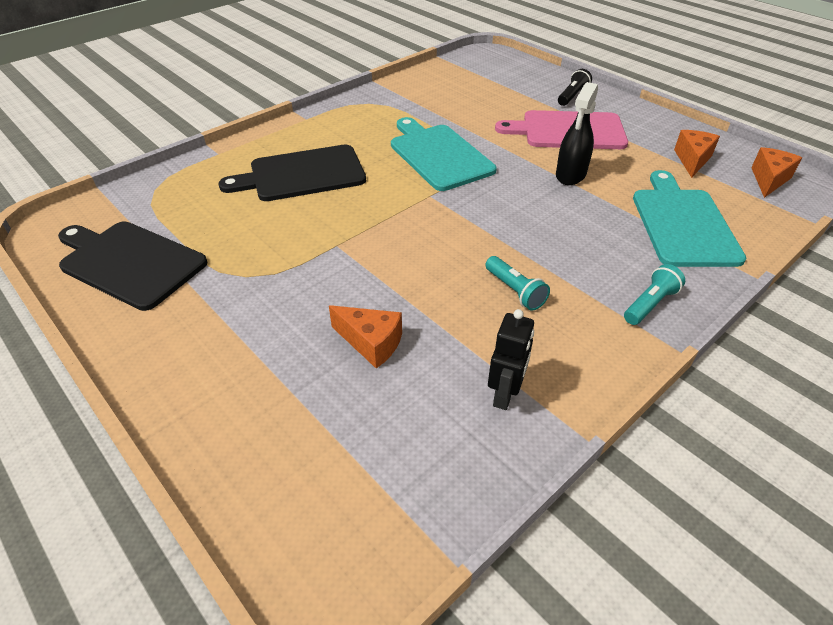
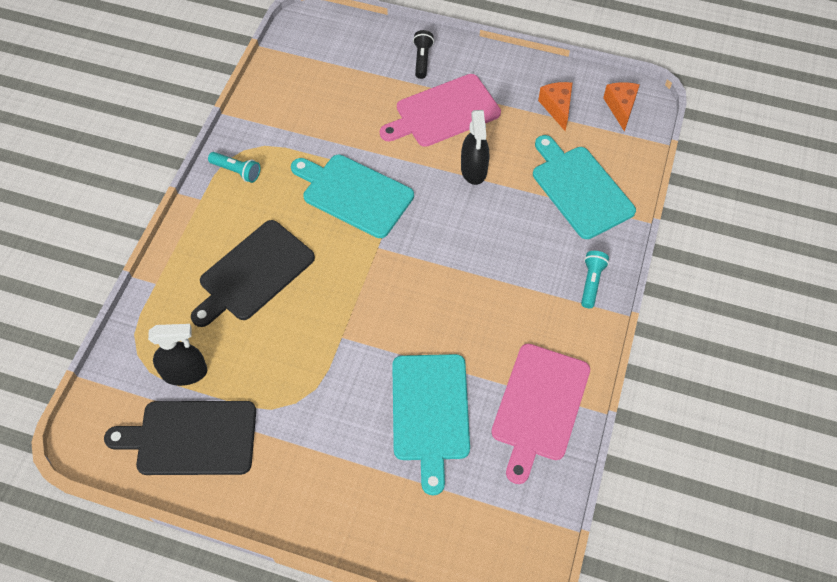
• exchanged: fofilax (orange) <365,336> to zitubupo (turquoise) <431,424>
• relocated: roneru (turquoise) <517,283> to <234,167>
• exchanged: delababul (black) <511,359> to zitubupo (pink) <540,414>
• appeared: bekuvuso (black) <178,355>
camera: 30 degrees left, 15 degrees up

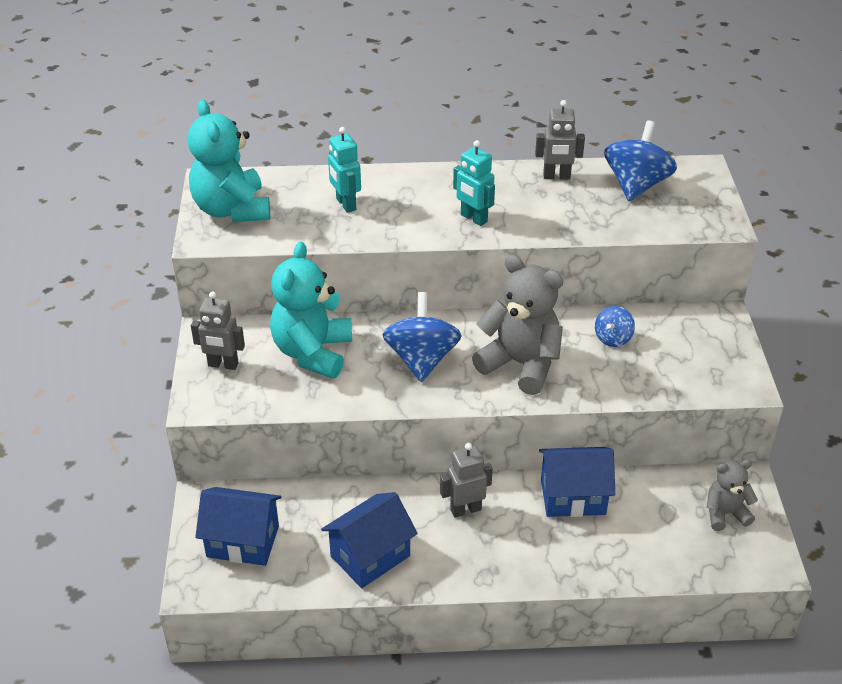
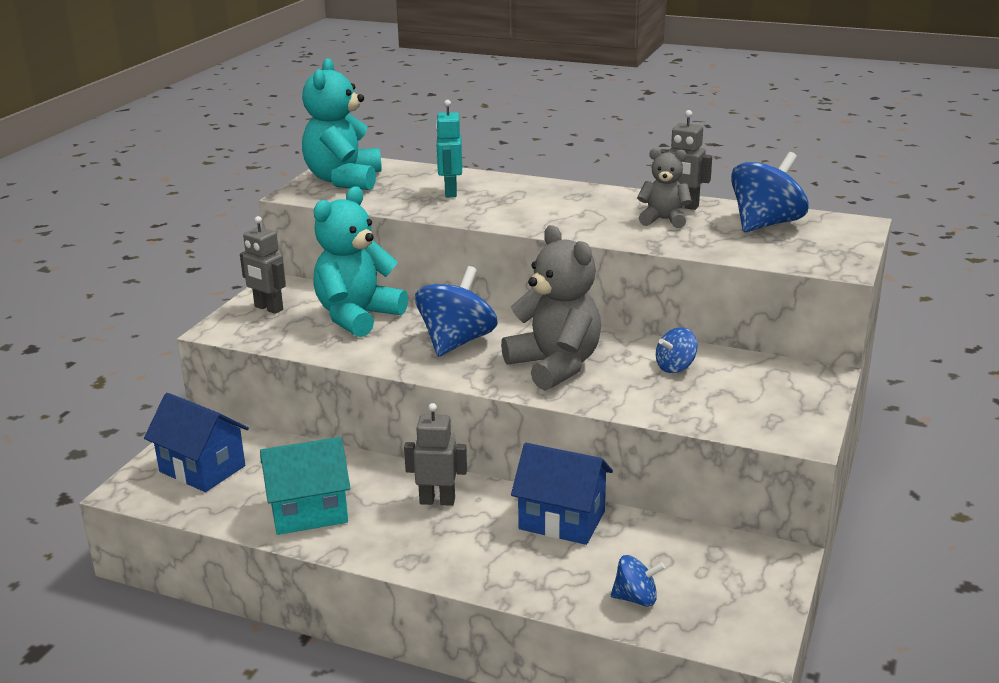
• colour: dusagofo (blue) <369,540> to dusagofo (turquoise) <305,486>
• missing: delababul (turquoise) <474,183>
• relocated: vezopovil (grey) <732,495> to <664,188>
• appeared: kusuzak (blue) <638,581>
camera: 25 degrees right, 15 degrees down

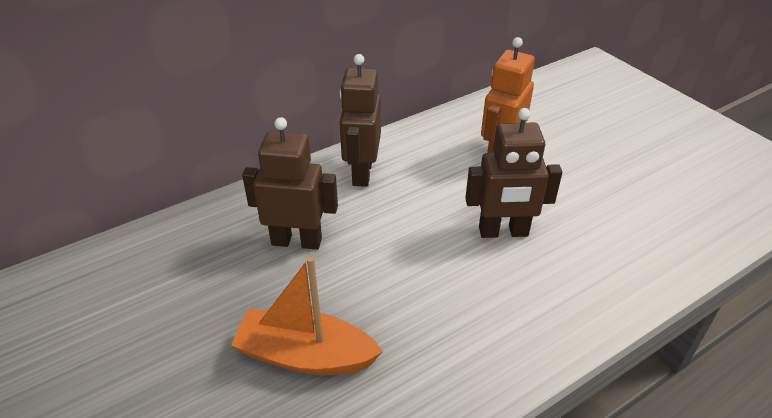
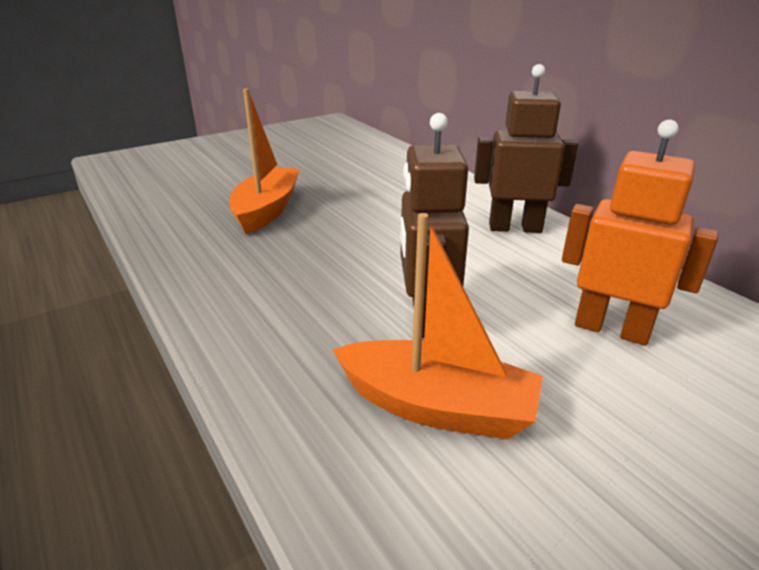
• missing: delababul (brown) <290,183>
• appeared: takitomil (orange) <437,326>
camera: 90 degrees right, 10 degrees down

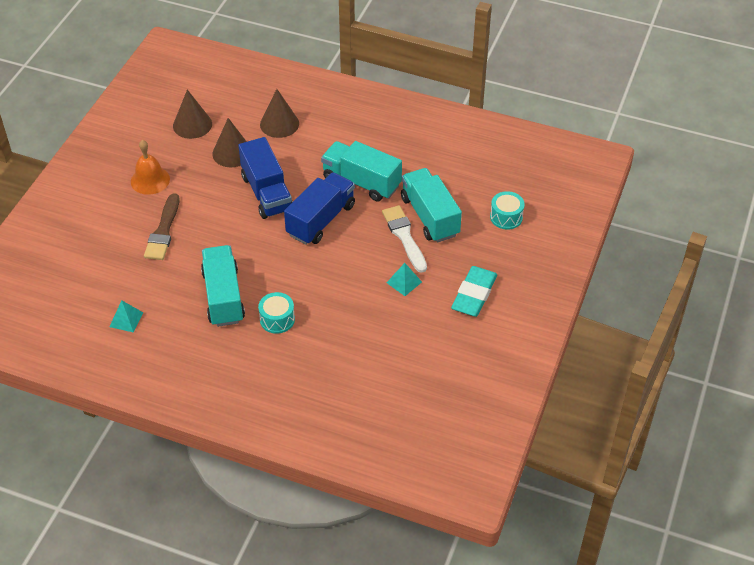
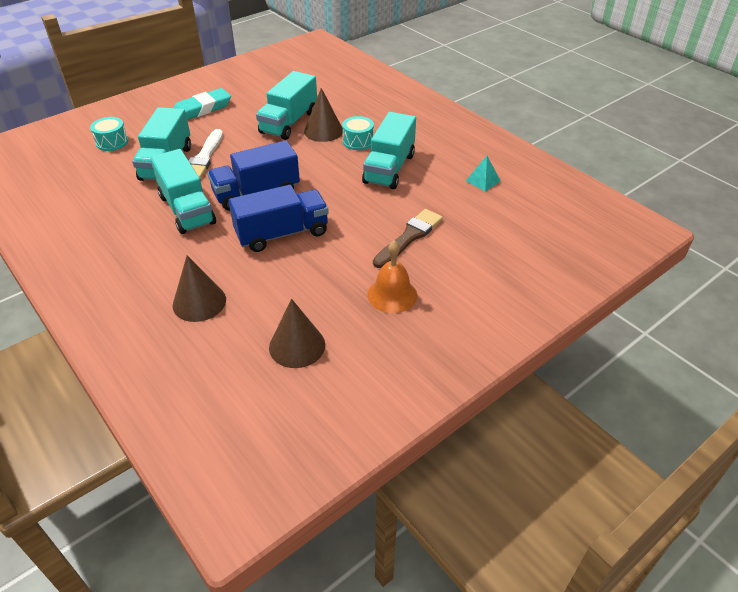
• relocated: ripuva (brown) <229,142> to <323,115>
• spun: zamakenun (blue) <265,178> = <279,218> 60 degrees clockwise
• missing: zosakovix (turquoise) <404,279>
• appeared: zamakenun (turquoise) <286,105>
camera: 150 degrees left, 5 degrees down

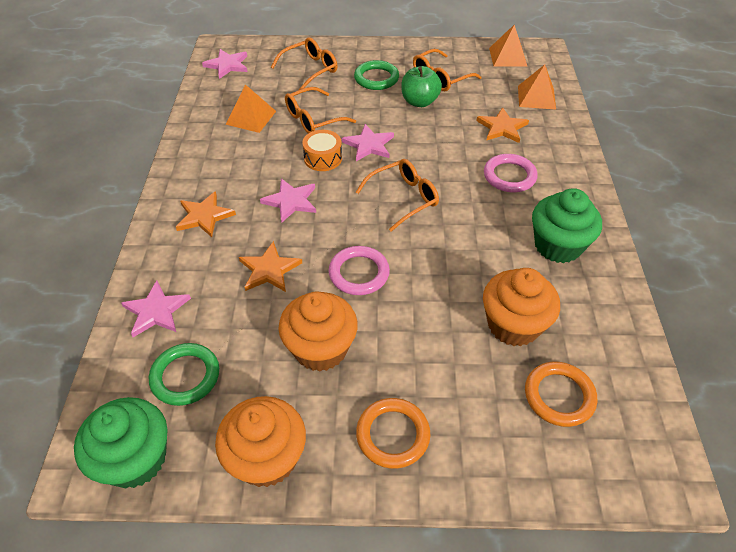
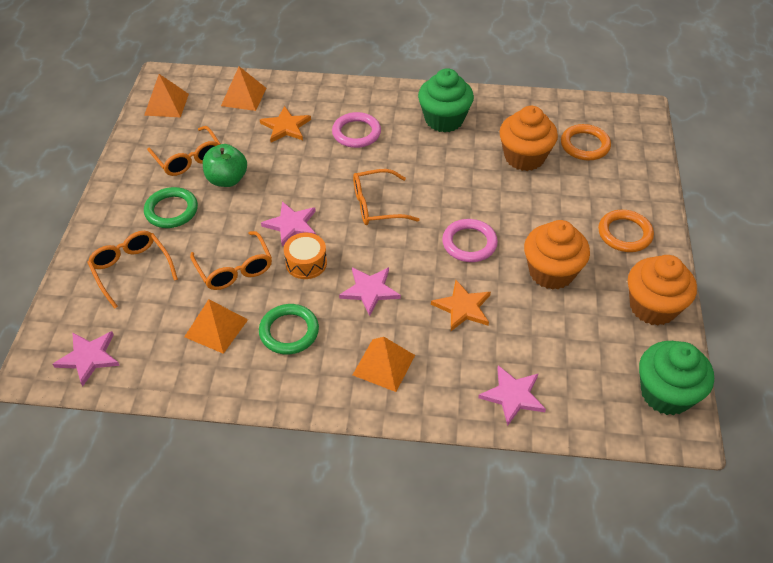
• relocated: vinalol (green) <184,374> to <289,329>
• exchanged: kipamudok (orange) <206,214> to zosakovix (orange) <384,364>
• spun: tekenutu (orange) <397,195> = <386,197> 75 degrees counterclockwise
camera: 85 degrees left, 0 degrees up

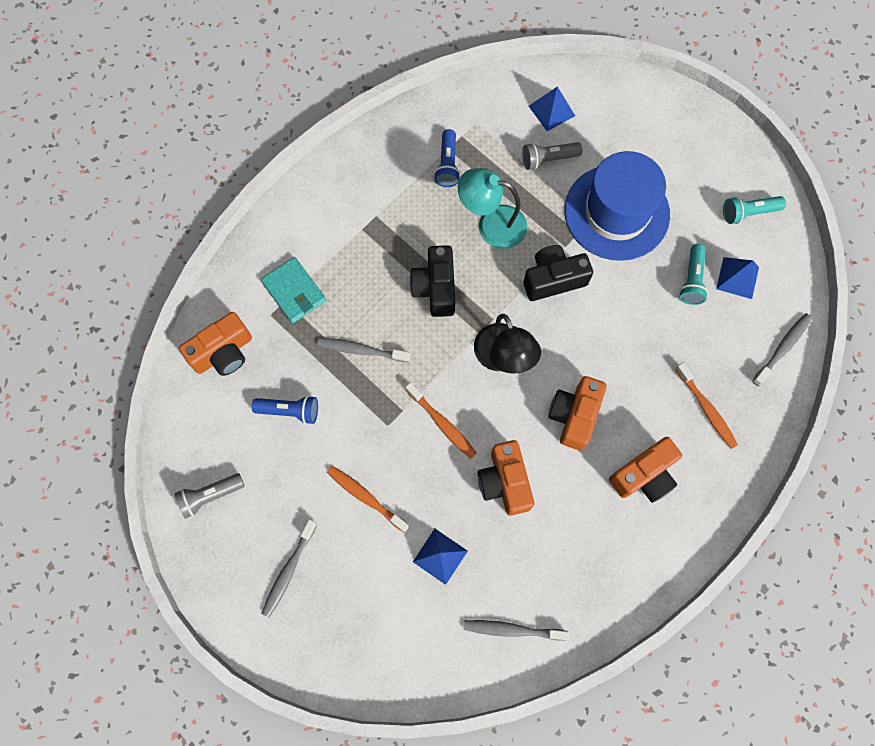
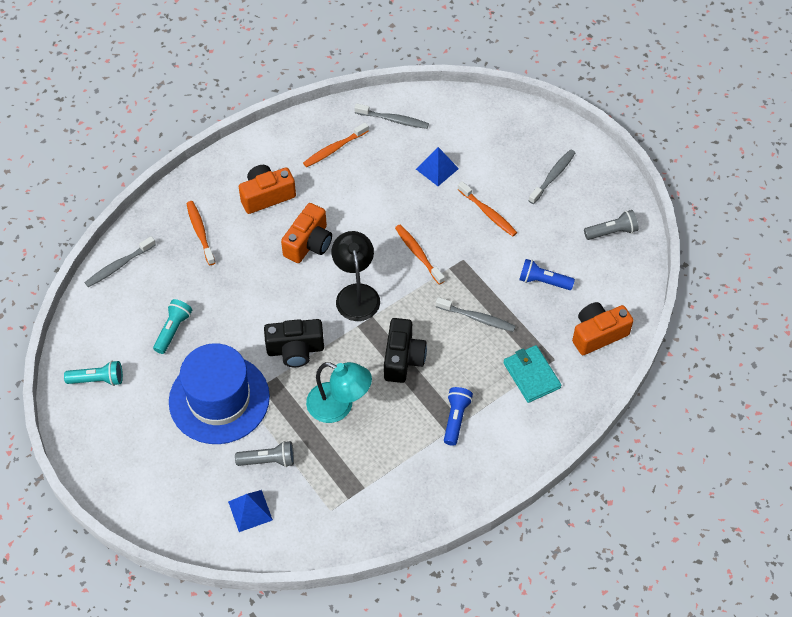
• relocated: roneru (blue) <447,158> to <458,416>
• missing: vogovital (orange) <506,478>
• missing: zosakovix (blue) <737,278>
• appeared: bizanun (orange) <336,144>
camera: 170 degrees left, 15 degrees down

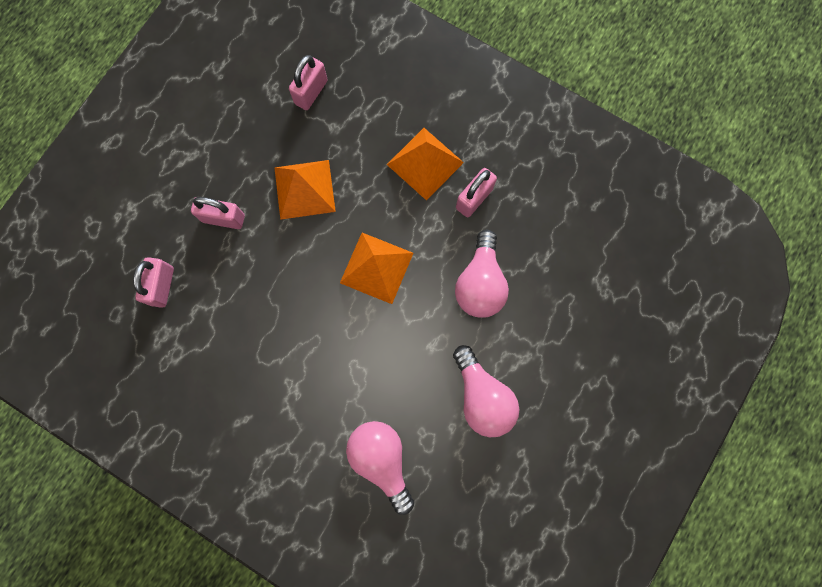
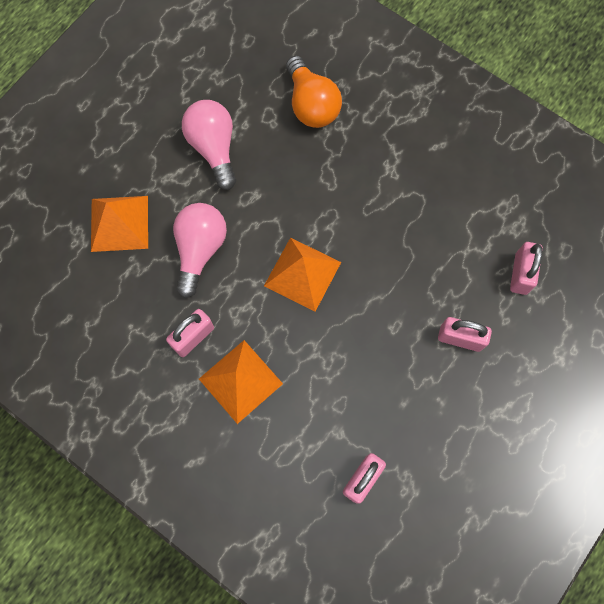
• relocated: zosakovix (orange) <305,190> to <119,224>
• colour: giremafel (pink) <380,468> to giremafel (orange) <314,92>
camera: 175 degrees left, 5 degrees down

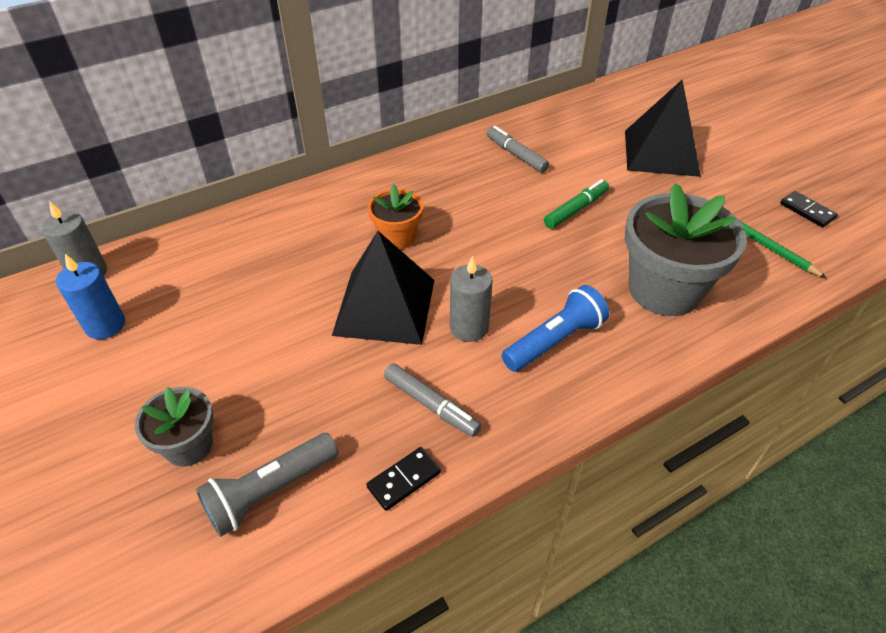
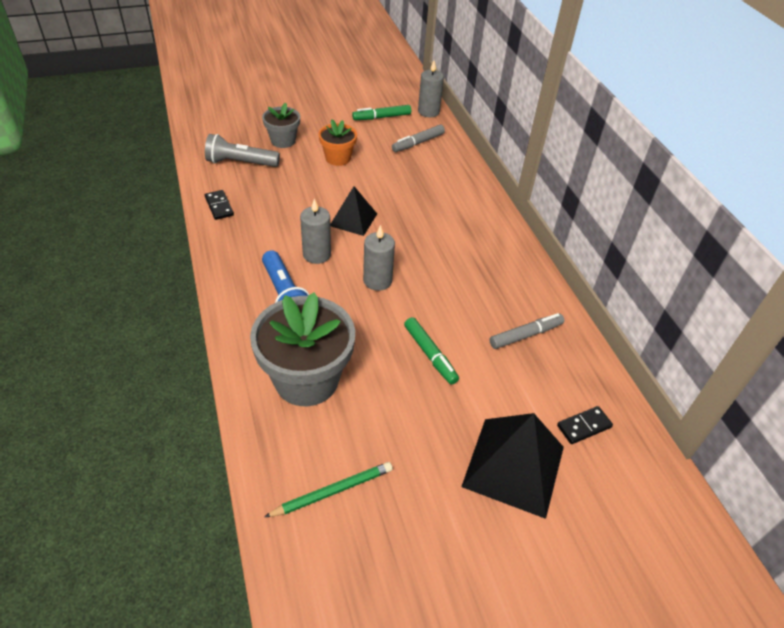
• exchanged: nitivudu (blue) <90,296> to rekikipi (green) <381,112>
• spun: roneru (grey) <267,485> = <242,150> 60 degrees counterclockwise
• size: zosakovix (black) <383,288> = <353,211> x0.60
• relocated: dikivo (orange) <395,216> to <337,142>
• relocated: rekikipi (grey) <433,400> to <418,138>
• relocated: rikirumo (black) <809,209> to <585,425>
• appeared: nitivudu (grey) <379,258>
camera: 100 degrees right, 0 degrees up

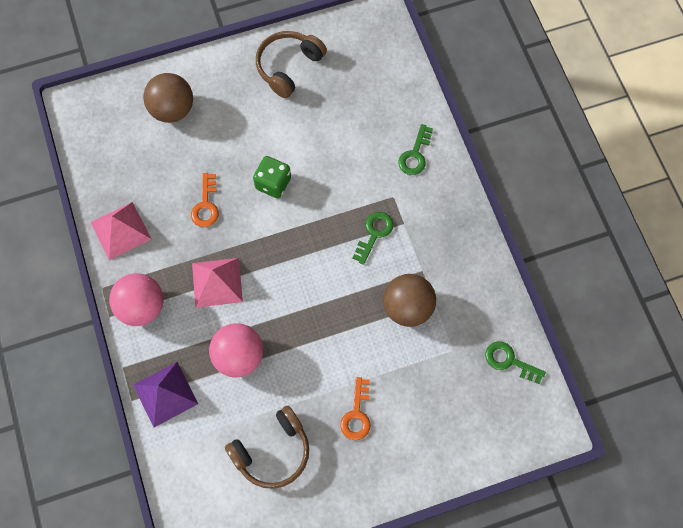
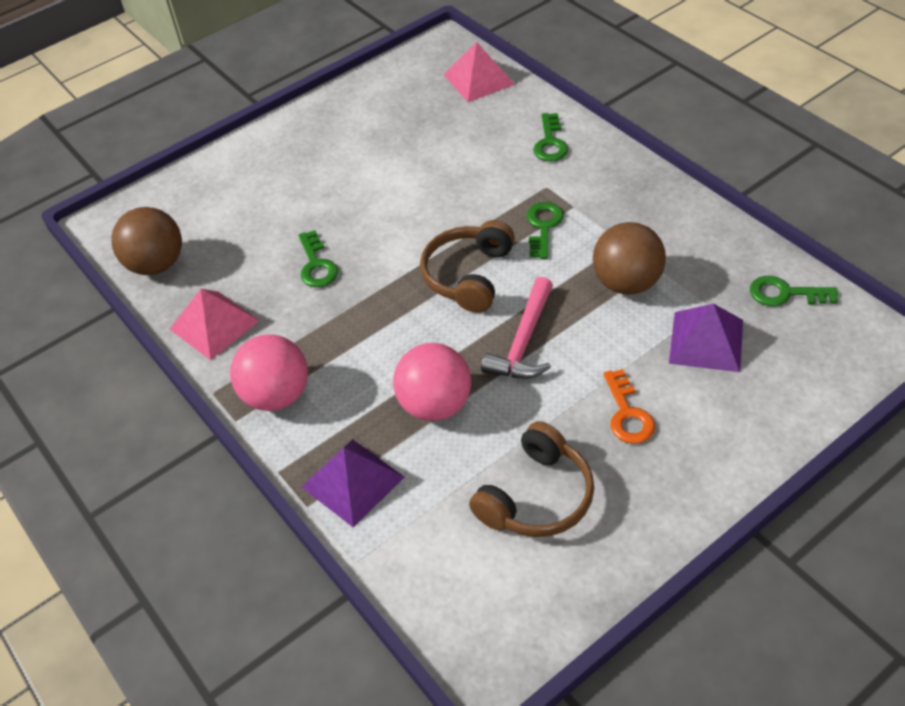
• relocated: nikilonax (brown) <168,98> to <146,241>
• colour: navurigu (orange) <205,200> to navurigu (green) <318,258>
• relocated: zosakovix (pink) <217,283> to <479,72>
• missing: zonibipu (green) <272,177>
• relocated: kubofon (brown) <291,64> to <467,266>
• appeared: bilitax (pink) <517,328>
• appeared: zosakovix (purple) <706,338>
camera: 15 degrees left, 20 degrees down

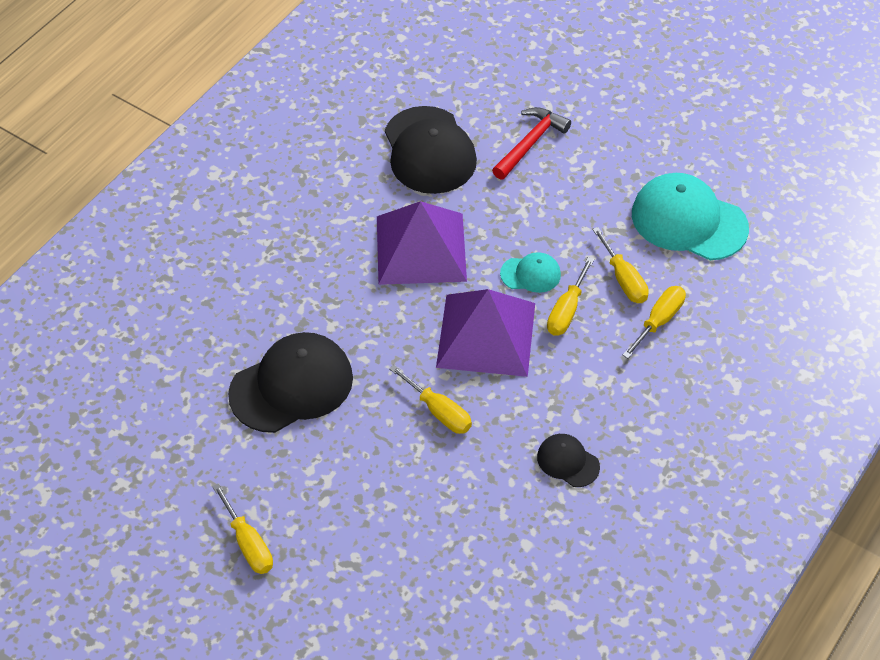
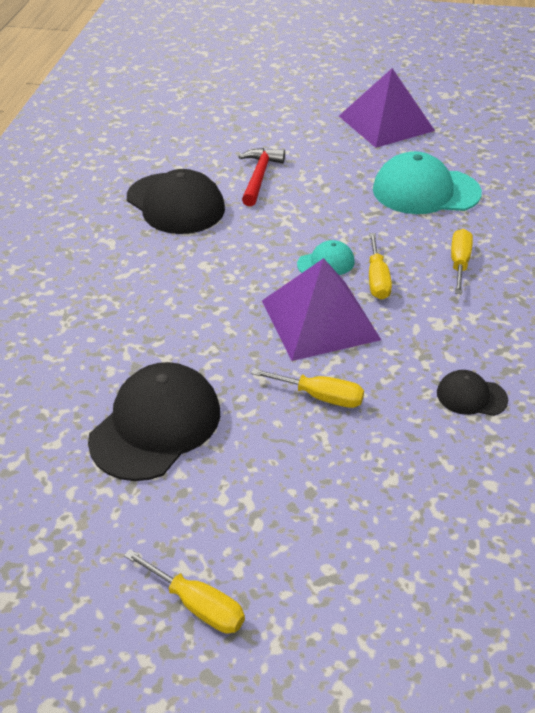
• relocated: zosakovix (purple) <422,243> to <387,108>
• missing: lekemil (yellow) <620,265>
camera: 25 degrees left, 10 degrees down

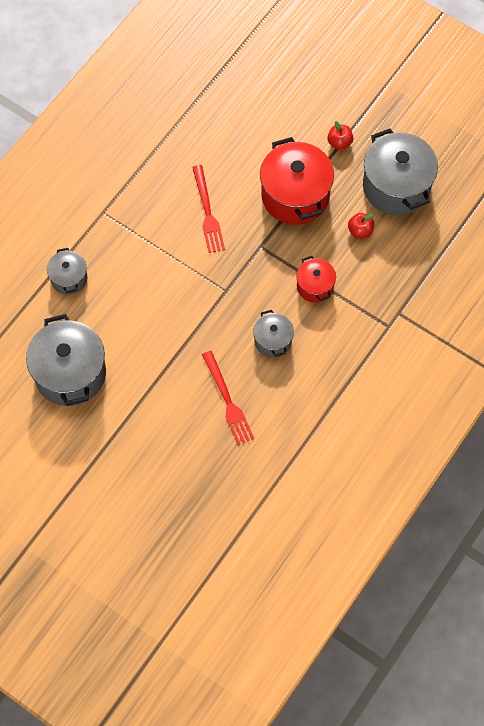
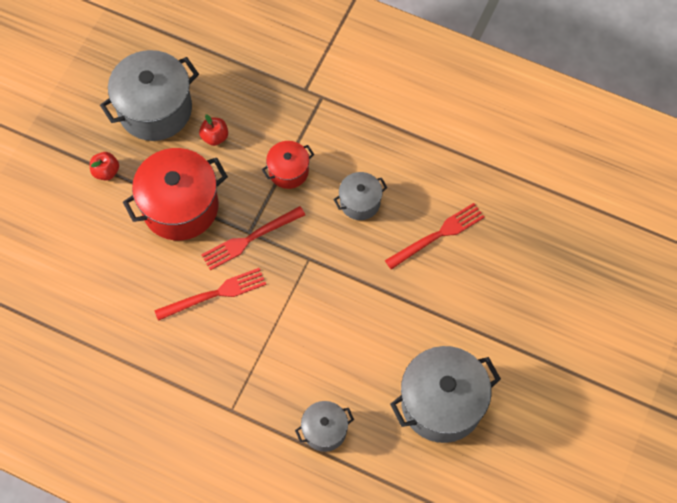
• appeared: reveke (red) <253,238>
camera: 100 degrees left, 0 degrees up

